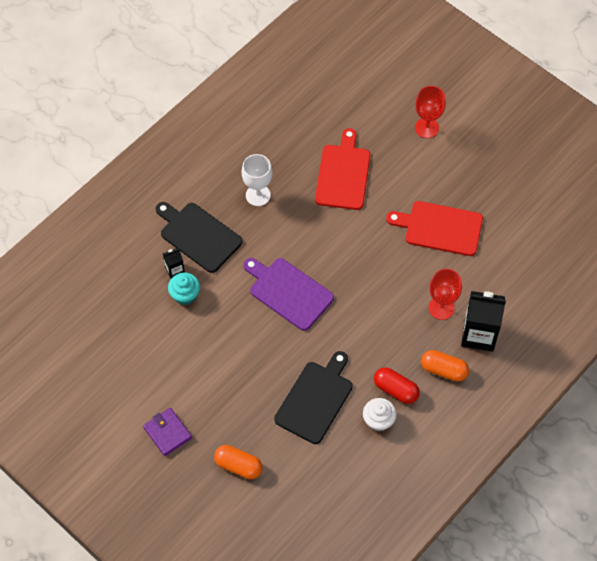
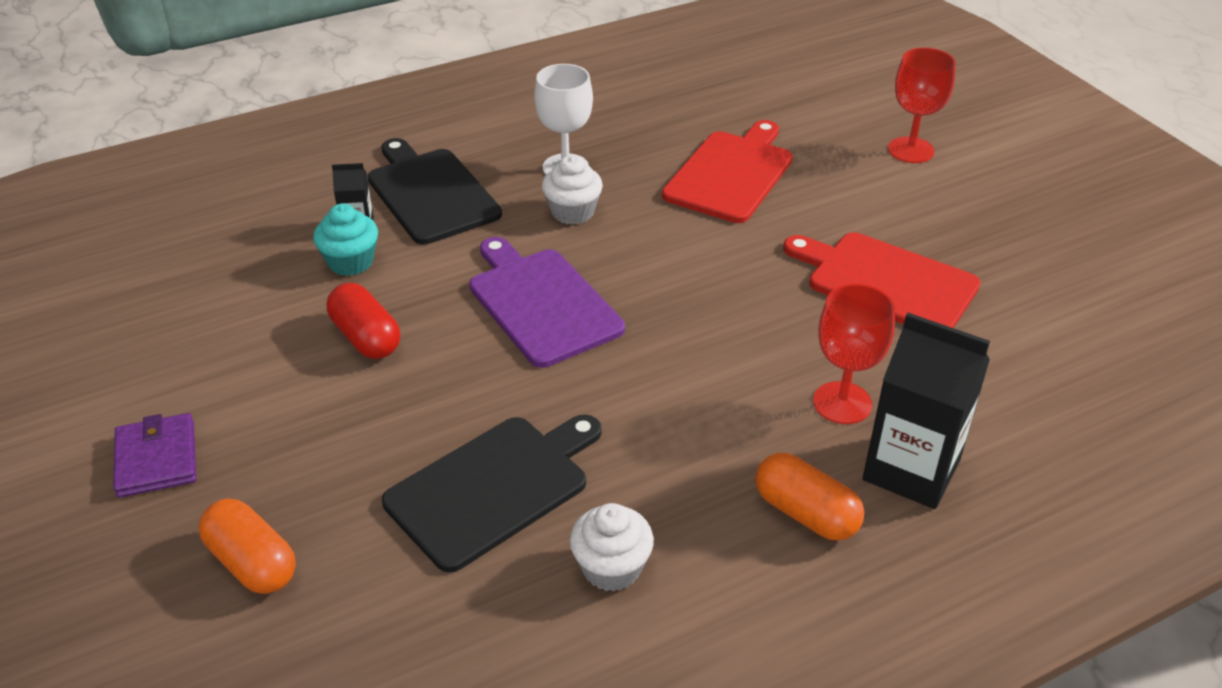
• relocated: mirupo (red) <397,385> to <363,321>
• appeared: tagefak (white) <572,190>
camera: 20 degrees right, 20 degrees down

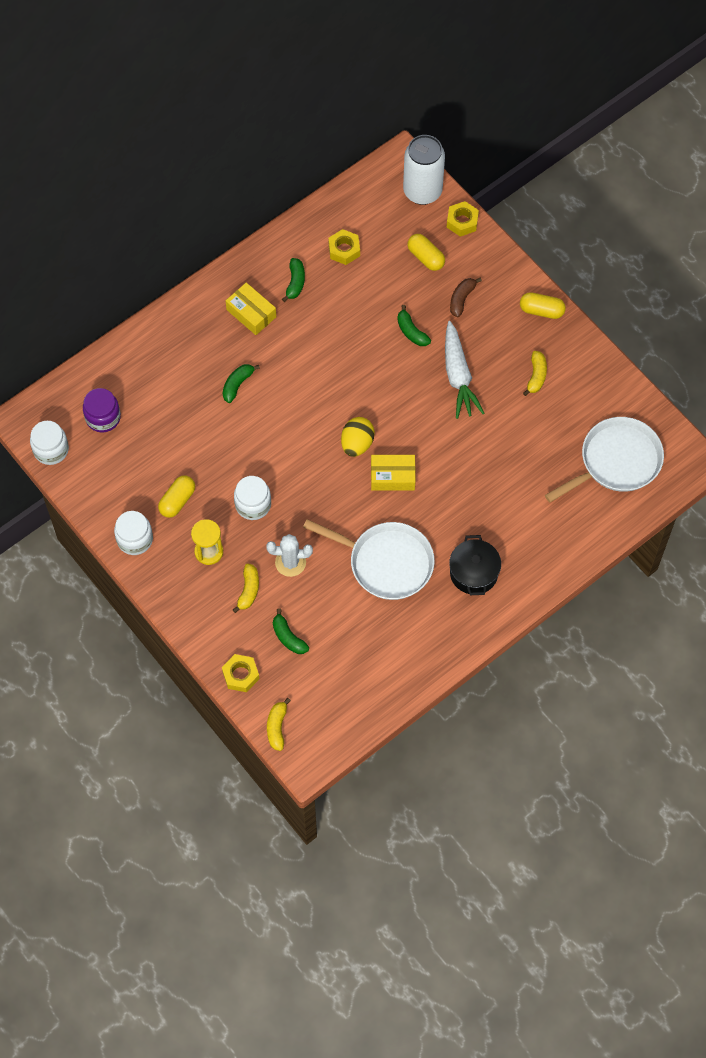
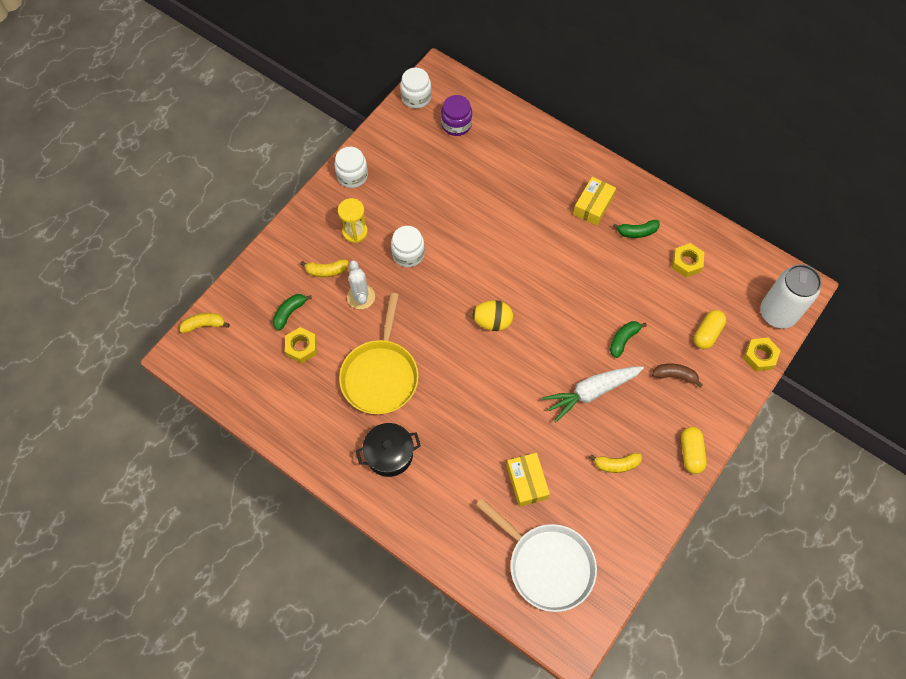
• missing: mirupo (yellow) <176,496>
• relocated: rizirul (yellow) <240,673> to <301,345>
• missing: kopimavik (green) <241,383>
• colour: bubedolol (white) <369,559> to bubedolol (yellow) <379,353>
• relocated: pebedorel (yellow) <393,473> to <528,480>
camera: 75 degrees right, 0 degrees up

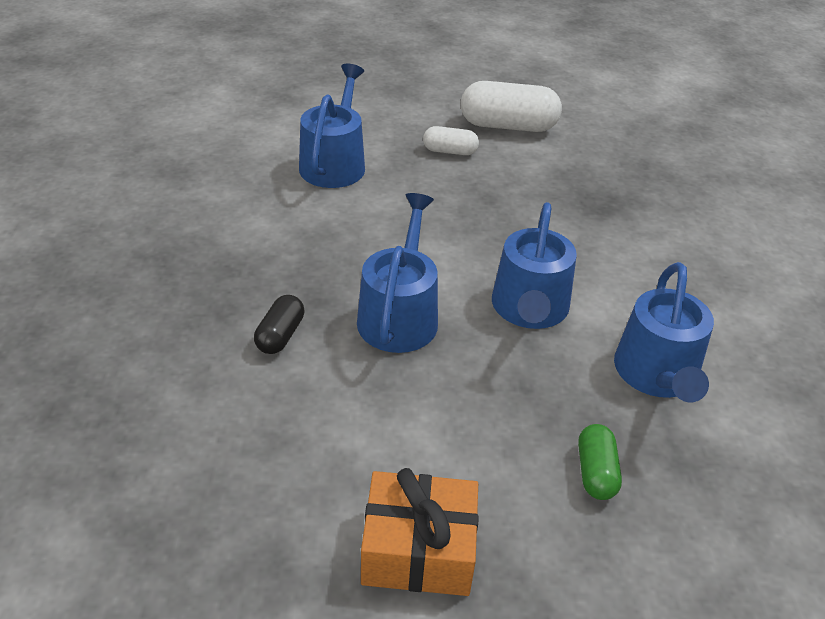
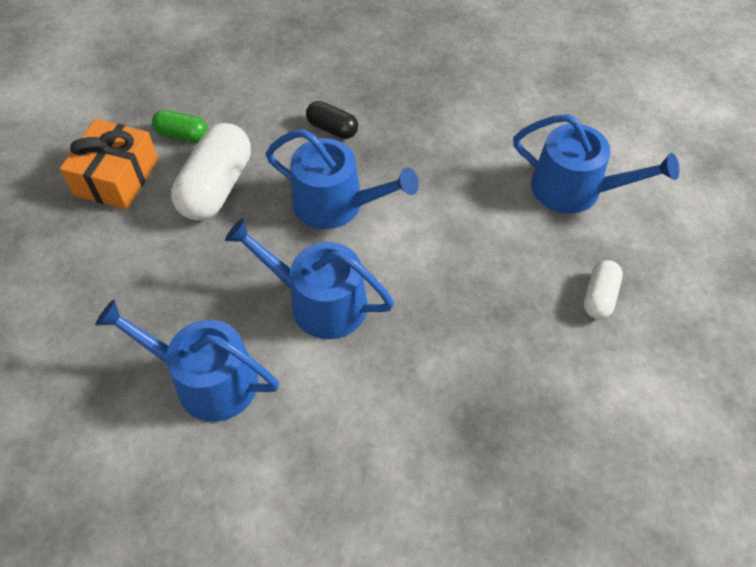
• relocated: mirupo (white) <511,106> to <211,172>
• relocated: mirupo (green) <600,462> to <180,126>
camera: 105 degrees right, 15 degrees up

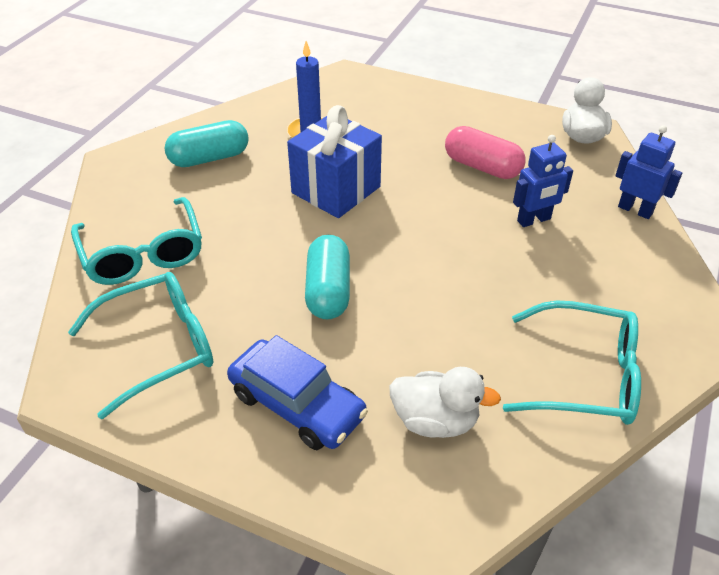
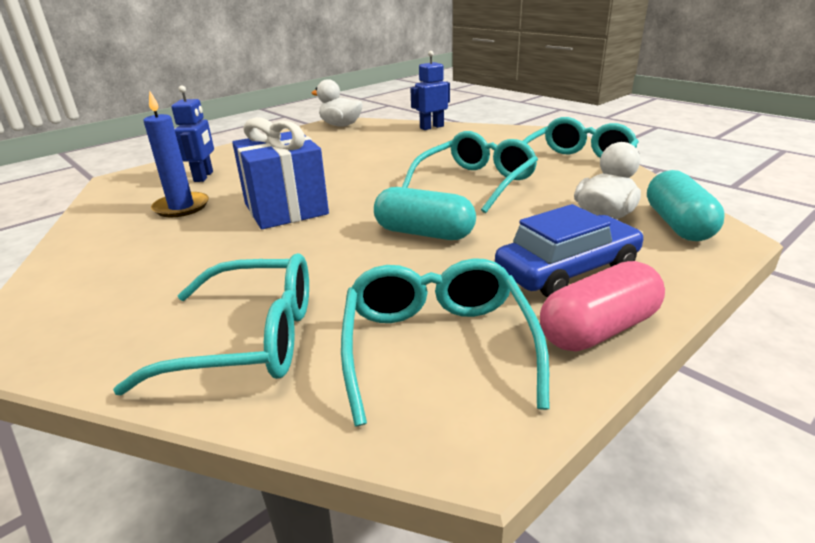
• relocated: mirupo (turquoise) <207,143> to <686,205>
• relocated: mirupo (pink) <485,152> to <602,306>
• relocated: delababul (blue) <543,181> to <192,134>
• appeared: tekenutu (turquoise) <470,172>
camera: 65 degrees left, 15 degrees down

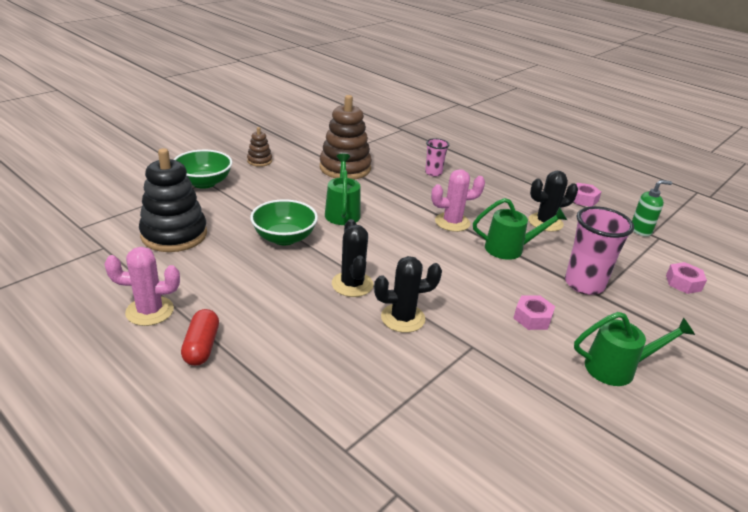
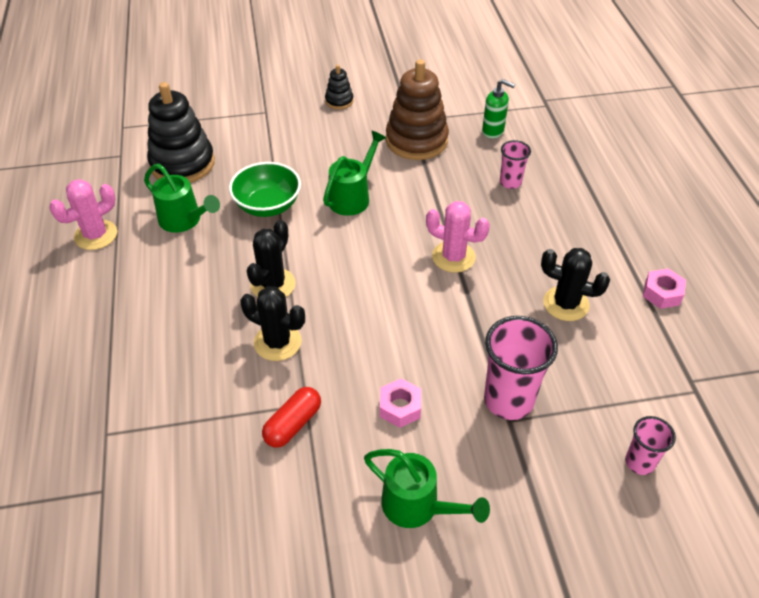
• spun: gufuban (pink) <142,286> = <83,214> 75 degrees counterclockwise
• missing: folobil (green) <202,169>
• relocated: mirupo (red) <200,337> to <291,417>
• colour: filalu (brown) <259,147> to filalu (black) <339,87>
• relocated: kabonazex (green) <520,229> to <182,198>
• relocated: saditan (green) <652,208> to <498,108>
• exchanged: rizirul (pink) <686,278> to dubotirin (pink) <650,445>
camera: 40 degrees right, 15 degrees up

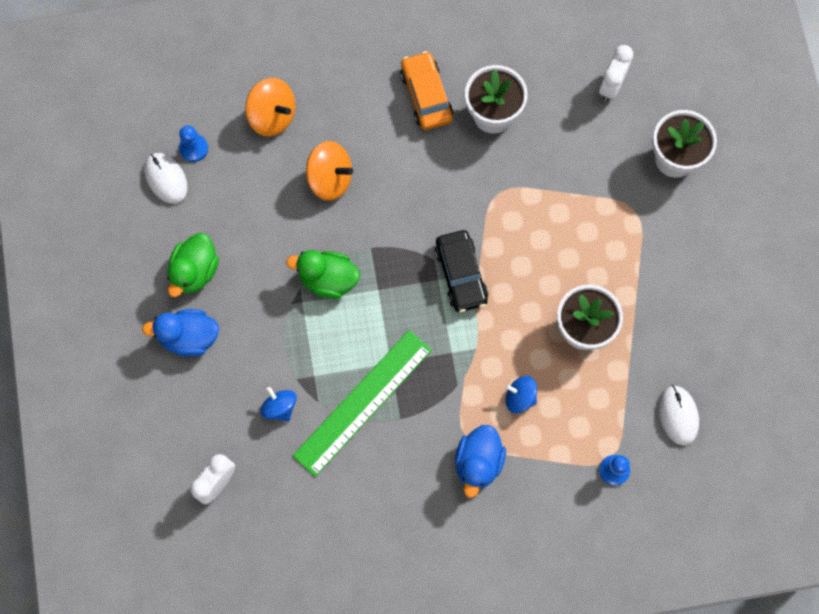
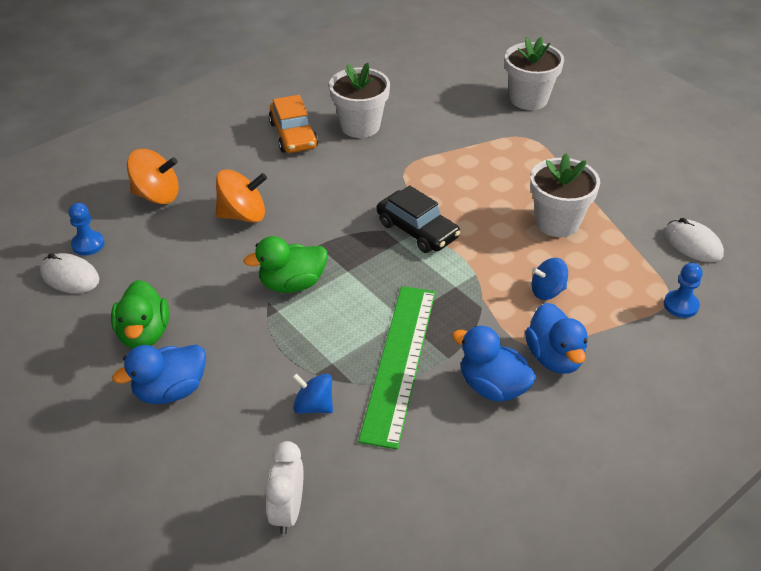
• spun: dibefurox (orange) <426,90> = <293,124> 150 degrees counterclockwise
• missing: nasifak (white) <616,73>
• appeared: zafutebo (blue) <494,364>
camera: 30 degrees left, 30 degrees down

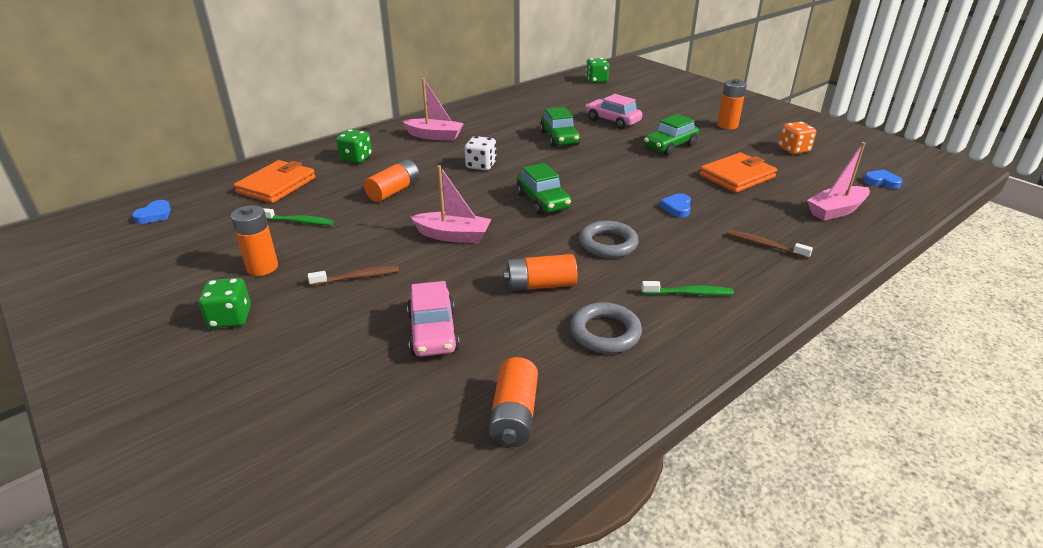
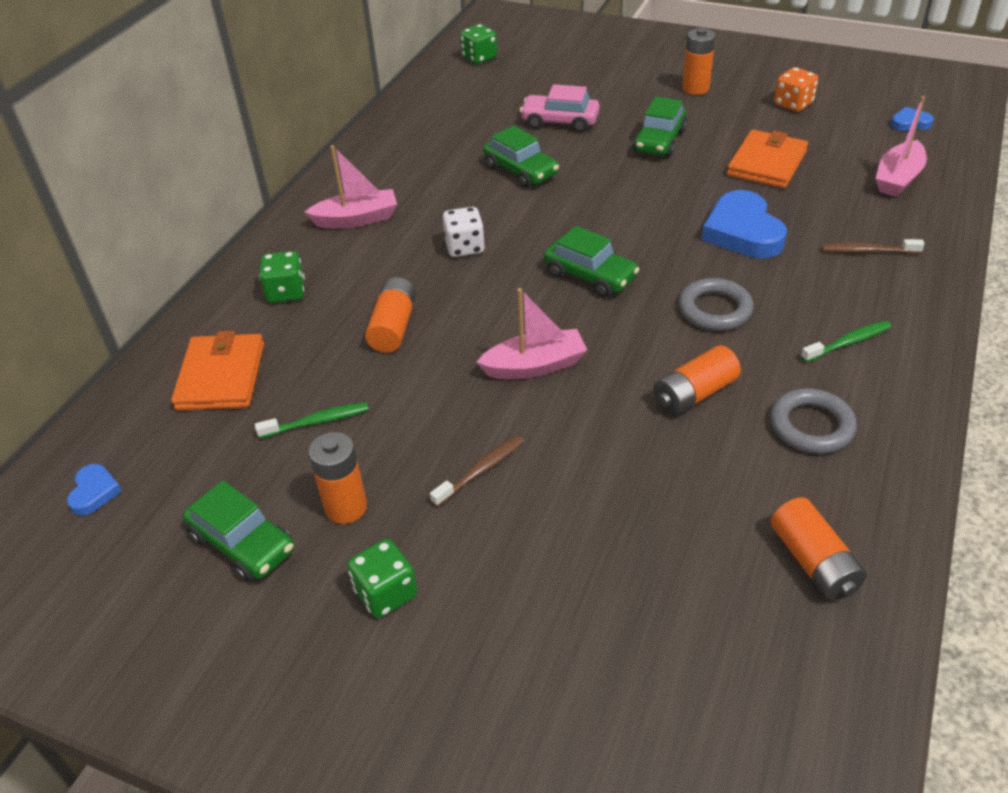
• missing: dibefurox (pink) <433,319>
• size: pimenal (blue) <675,205> = <744,224> x2.03
• appeared: dibefurox (green) <238,531>
camera: 25 degrees left, 10 degrees up

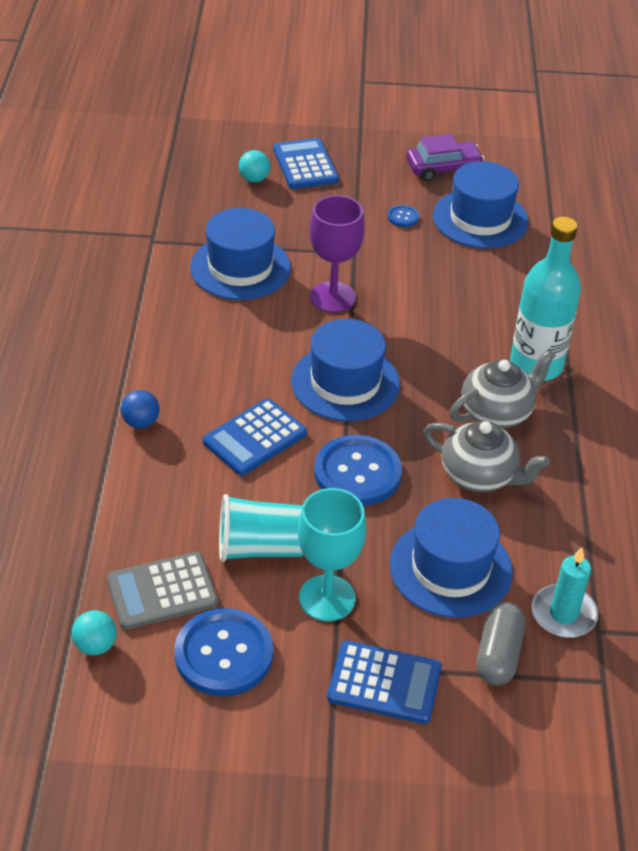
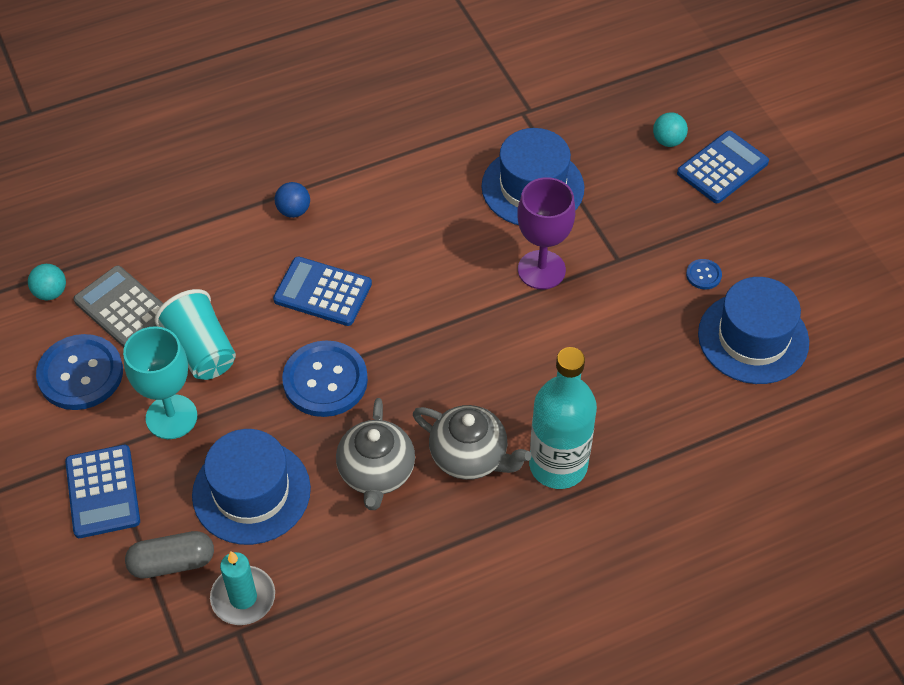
• missing: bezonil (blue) <345,370>
• missing: dibefurox (purple) <445,157>
camera: 65 degrees right, 10 degrees up

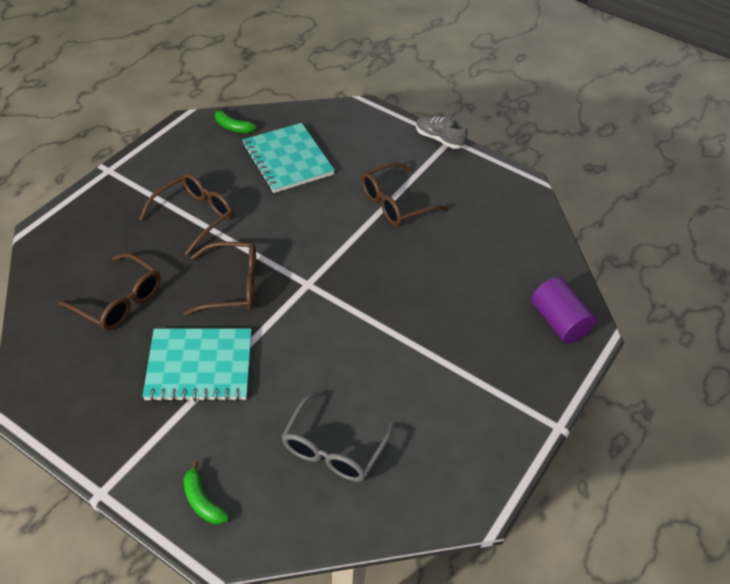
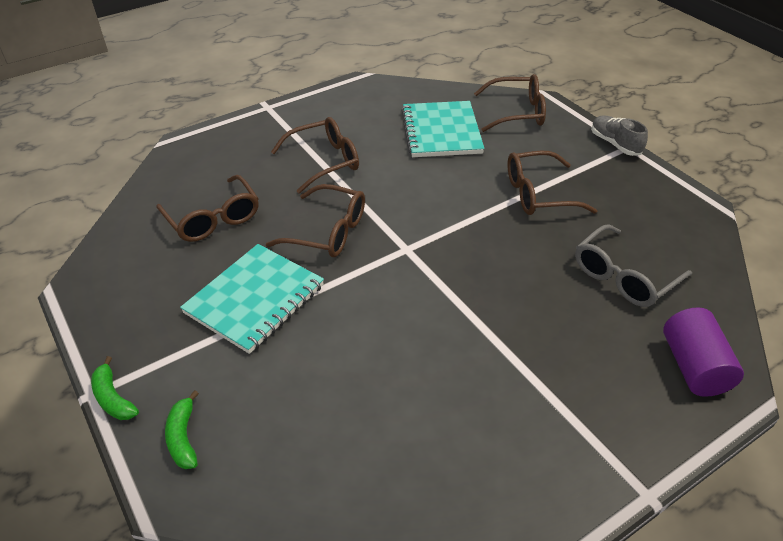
• spun: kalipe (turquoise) <197,365> = <252,299> 75 degrees counterclockwise
• relocated: kopimavik (green) <235,120> to <115,388>
• relocated: tekenutu (grey) <338,436> to <633,265>
• appeared: tekenutu (brown) <510,103>
camera: 25 degrees right, 5 degrees down

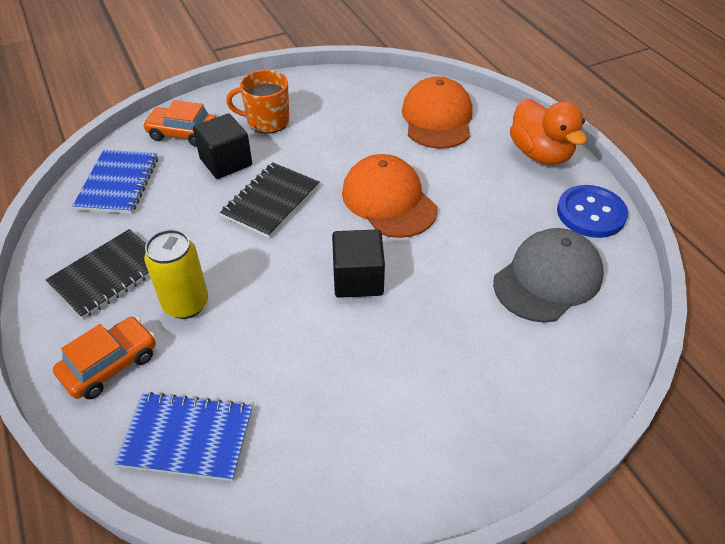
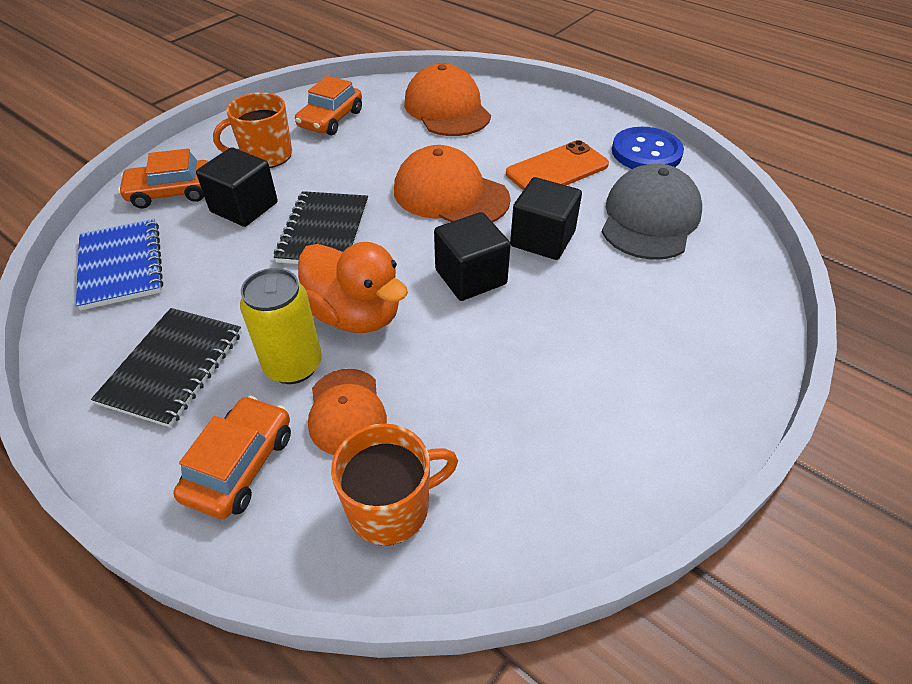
• exchanged: kalipe (blue) <183,436> to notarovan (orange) <394,484>
• relocated: zafutebo (orange) <548,132> to <353,287>
• appeared: dibefurox (orange) <328,105>
• appeared: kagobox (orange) <347,412>
• appeared: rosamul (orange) <557,165>
• appeared: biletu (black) <546,218>
camera: 25 degrees left, 0 degrees up

